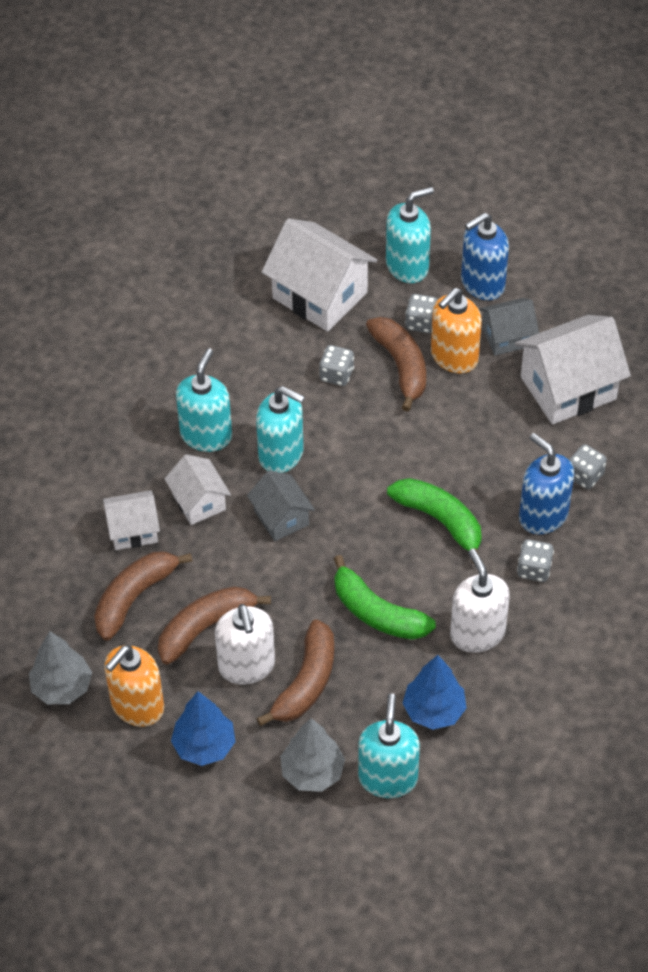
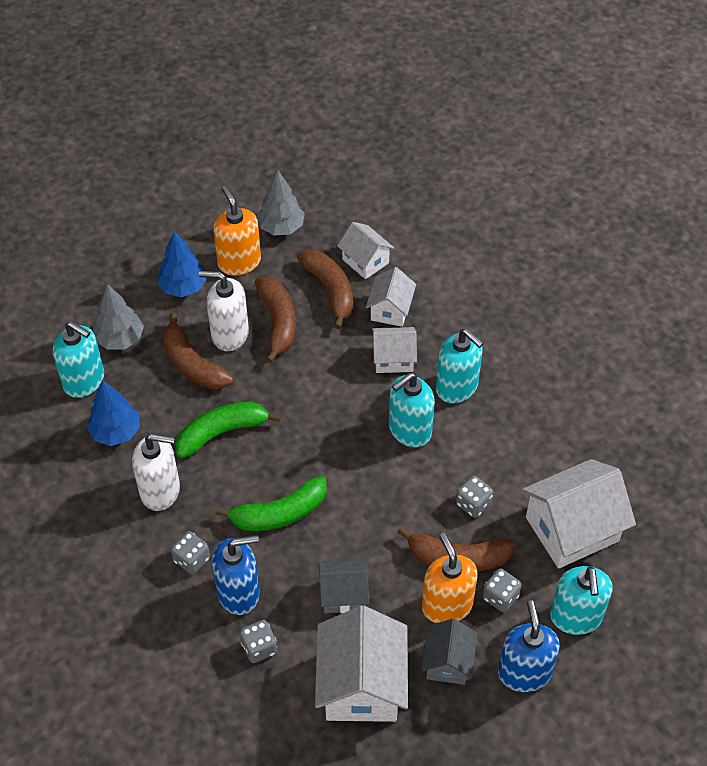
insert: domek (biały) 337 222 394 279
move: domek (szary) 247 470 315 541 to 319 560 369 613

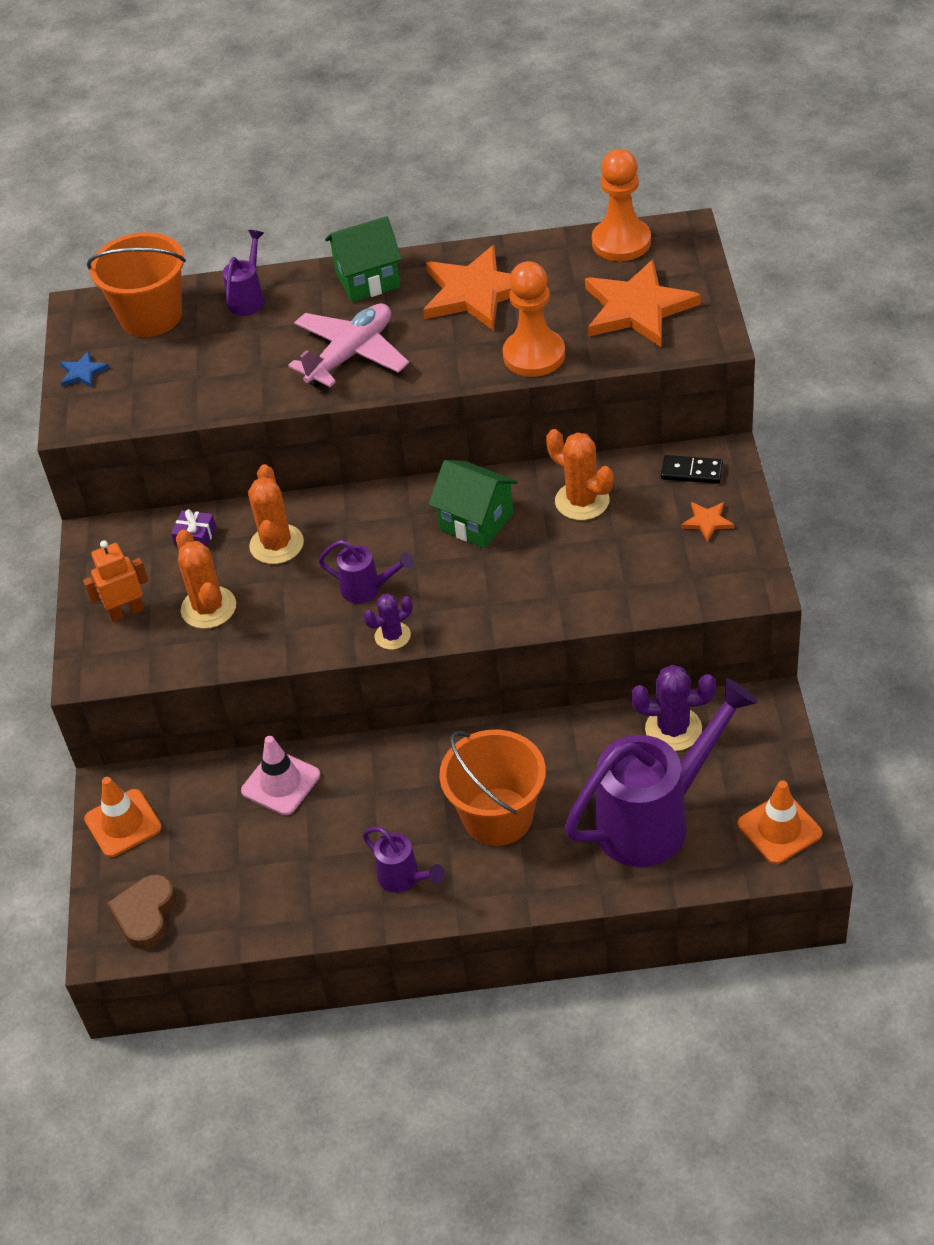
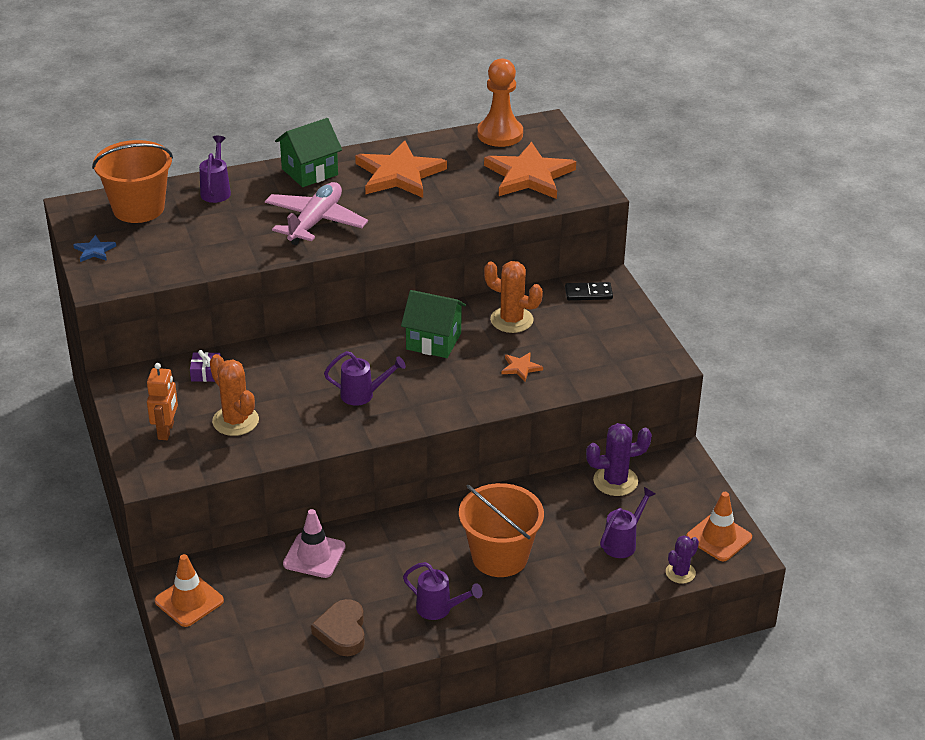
delete: kaktus (pomarańczowy) 248 464 304 564; pionek (pomarańczowy) 503 261 565 377
move: serce (brązowy) 107 874 176 949 to 311 599 365 656; gwiazda (pomarańczowy) 681 502 734 542 to 502 352 543 382; kaktus (fioletowy) 363 594 413 650 to 666 536 699 584
rotate: robot (pomarańczowy) 83 540 148 622 = 147 363 178 440 135 degrees clockwise
resize: konewka (fioletowy) 565 678 758 867 = 600 487 656 558 x0.46

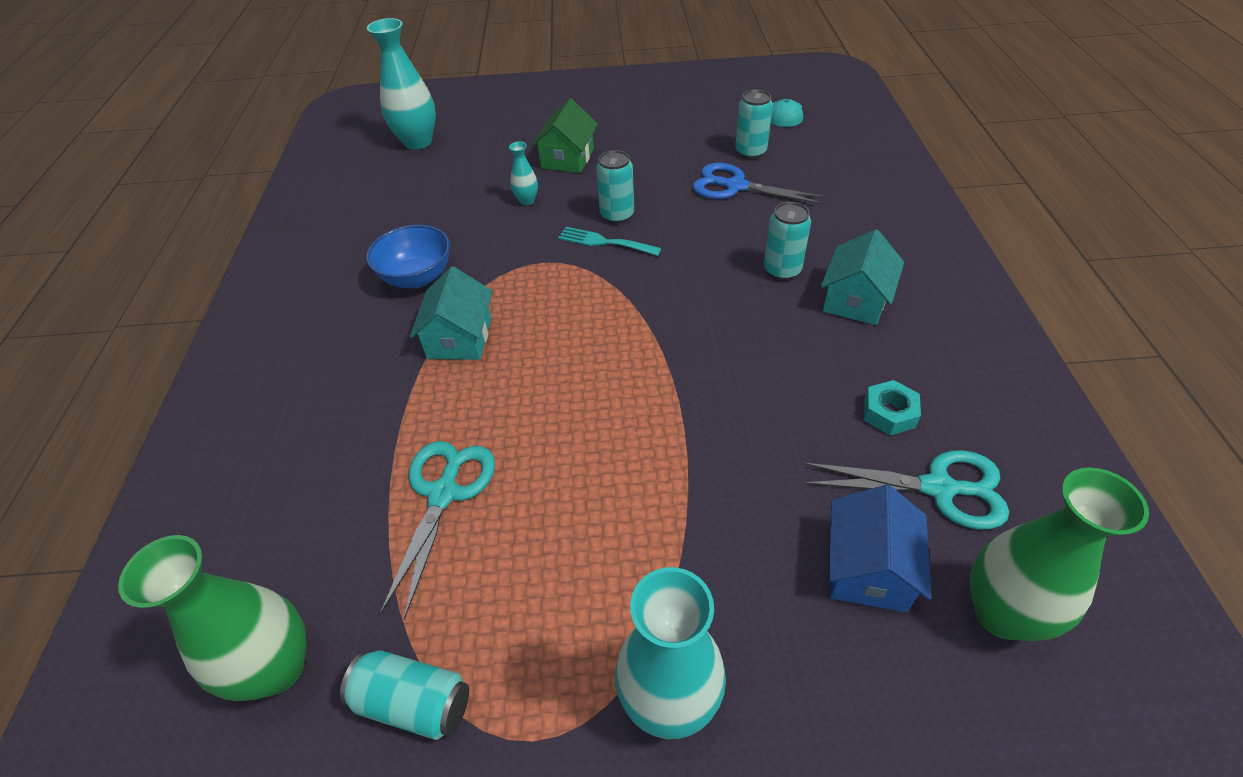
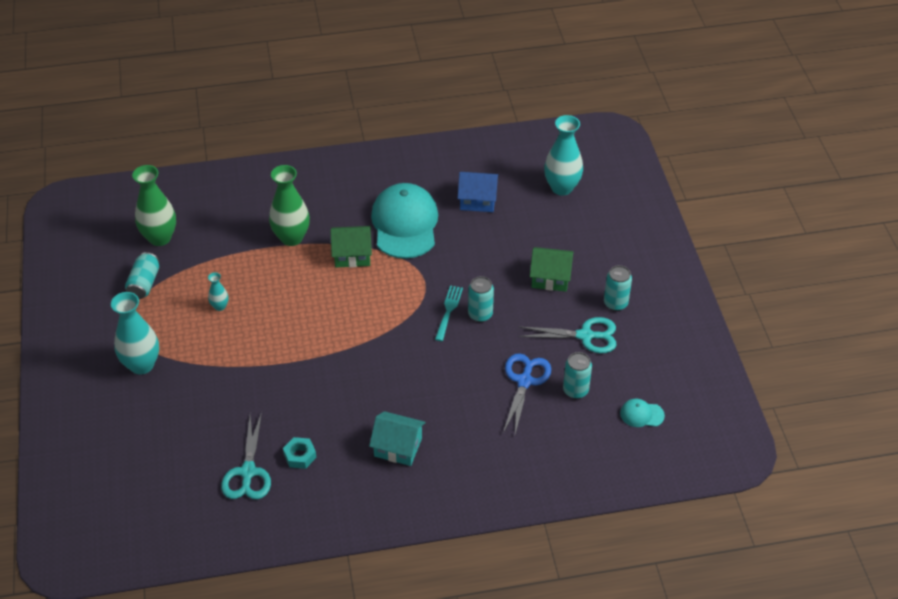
move: wazon (turkusowy) 509 141 538 205 to 208 272 228 311; wazon (zielony) 970 467 1149 641 to 269 165 310 246; domek (niebieski) 828 485 932 612 to 457 172 499 212; nożyczki (turkusowy) 380 441 495 619 to 518 317 617 353; puszka (turkusowy) 764 202 811 280 to 604 265 632 311
replace: miska (niebieski) 366 225 450 288 to czapka (turkusowy) 371 183 438 259
recolor: domek (turkusowy) 410 267 493 360 to domek (zielony) 330 226 372 268

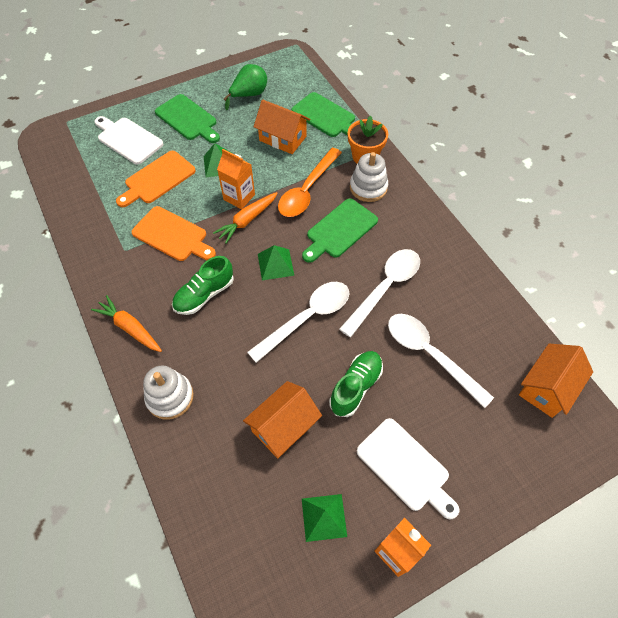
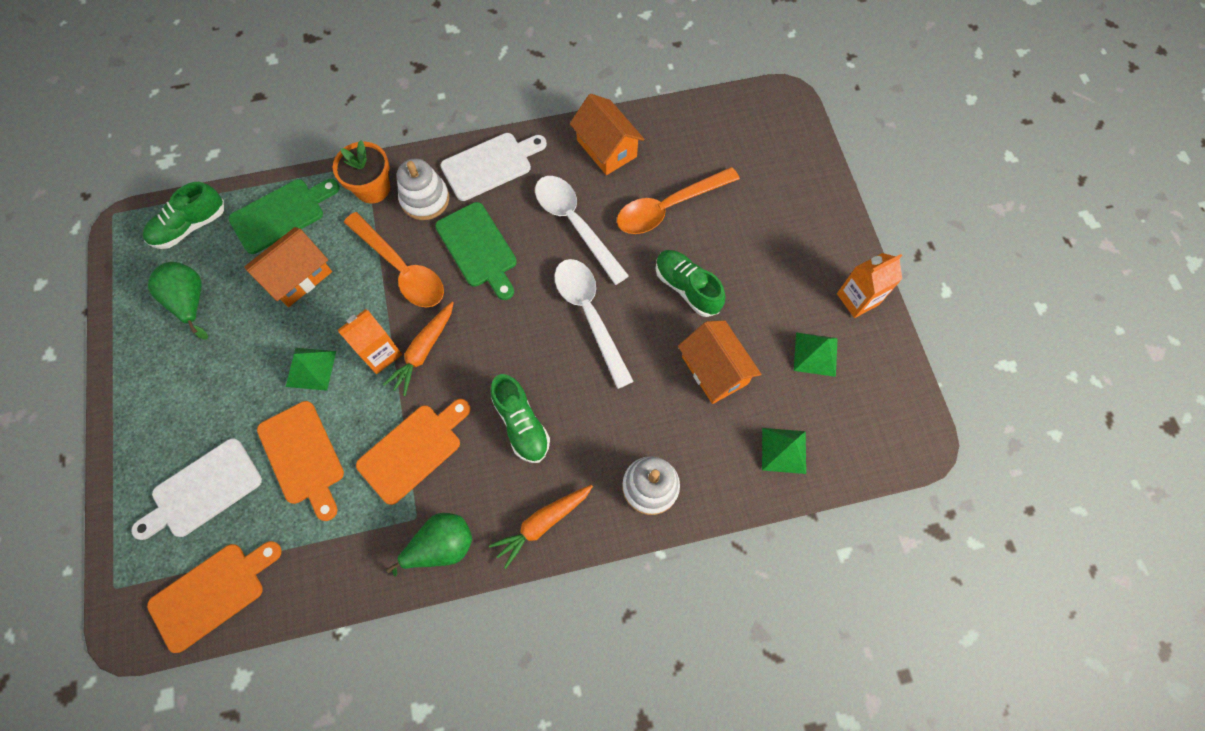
delete: deska do krojenia (zielony) 155 94 220 143
insert: but (zielony) 143 182 224 249; deska do krojenia (pomarańczowy) 147 541 281 653; gruszka (zielony) 386 513 472 577
move: deska do krojenia (biały) 357 418 460 519 to 440 133 547 201; domek (pomarańczowy) 519 344 593 418 to 570 94 645 175; piramida (zielony) 258 245 294 280 to 762 428 806 474
recolor: łyżka (biały) 388 314 494 408 to łyżka (pomarańczowy) 617 167 740 234
rotate: marchewka (pomarańczowy) 213 192 278 244 = 383 302 454 396 60 degrees clockwise

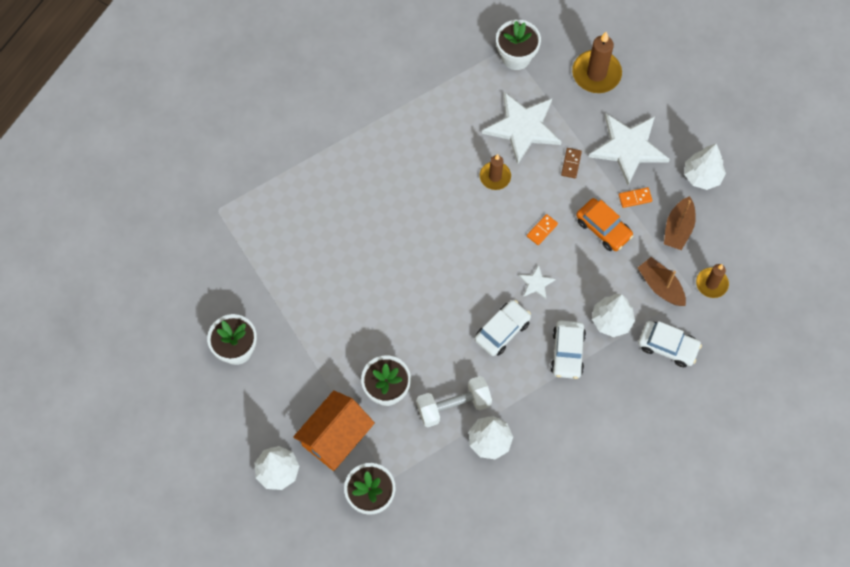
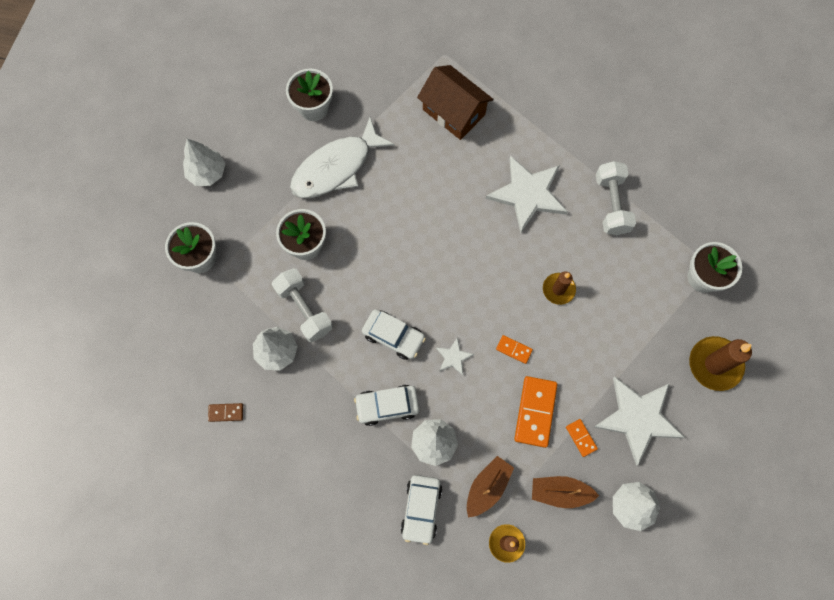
delete: domek (pomarańczowy) 293 390 375 471
insert: ryba (biały) 290 117 395 199; domek (brązowy) 417 65 493 140; hantel (biały) 596 161 636 235
move: kostka domina (brązowy) 561 148 582 179 to 208 403 243 422; gwiazda (biały) 482 92 561 165 to 486 156 568 233
replace: samochód (pomarańczowy) 576 198 633 251 to kostka domina (pomarańczowy) 514 376 557 448

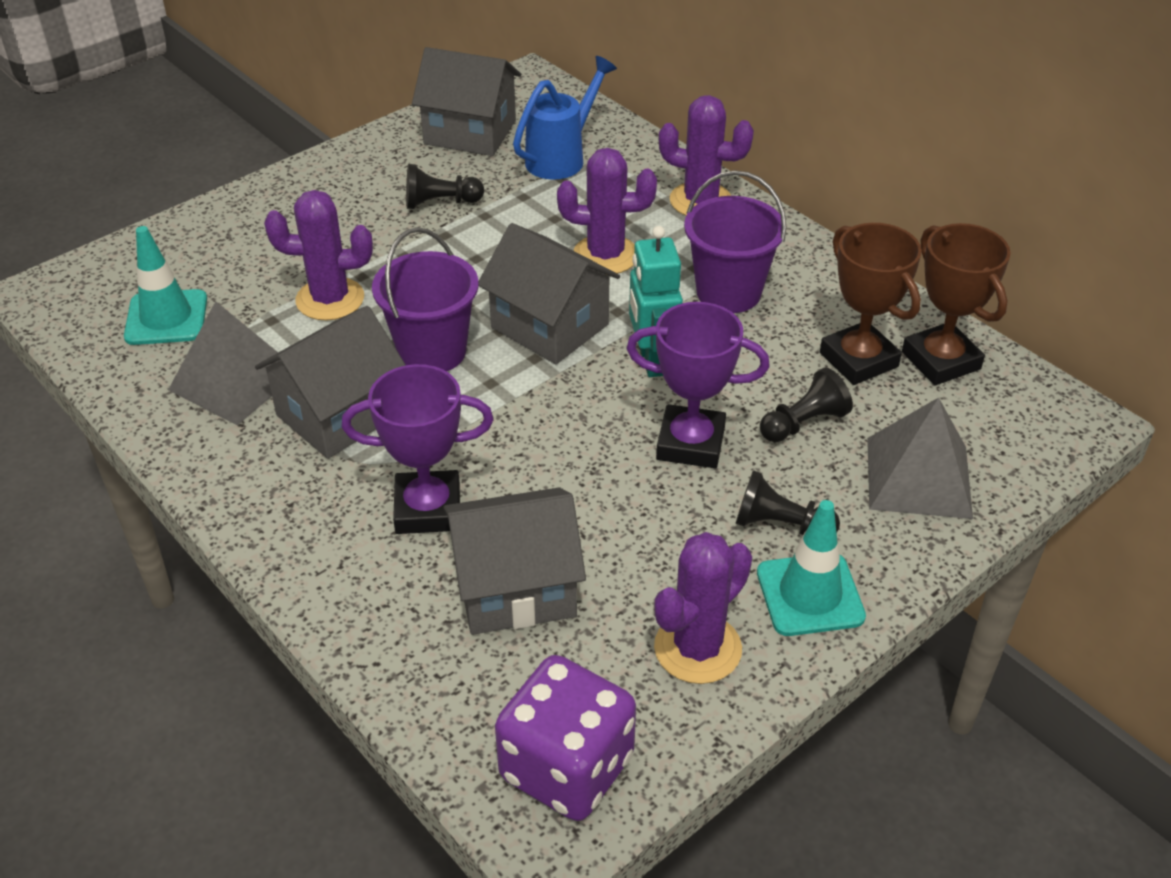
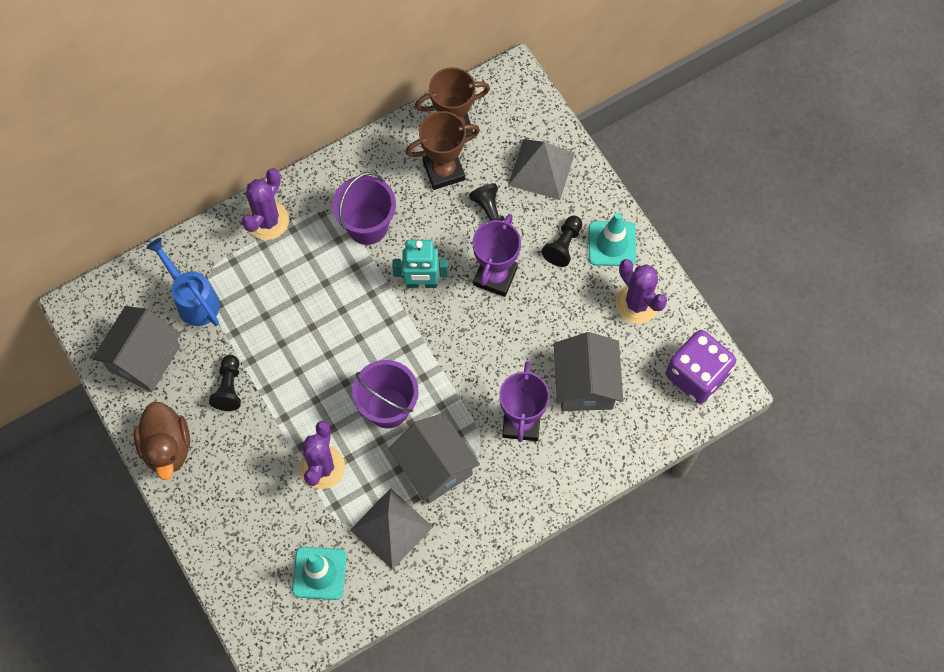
delete: domek (szary) 478 223 620 364; kaktus (fioletowy) 557 148 657 275
insert: kaczka (brązowy) 134 402 190 480

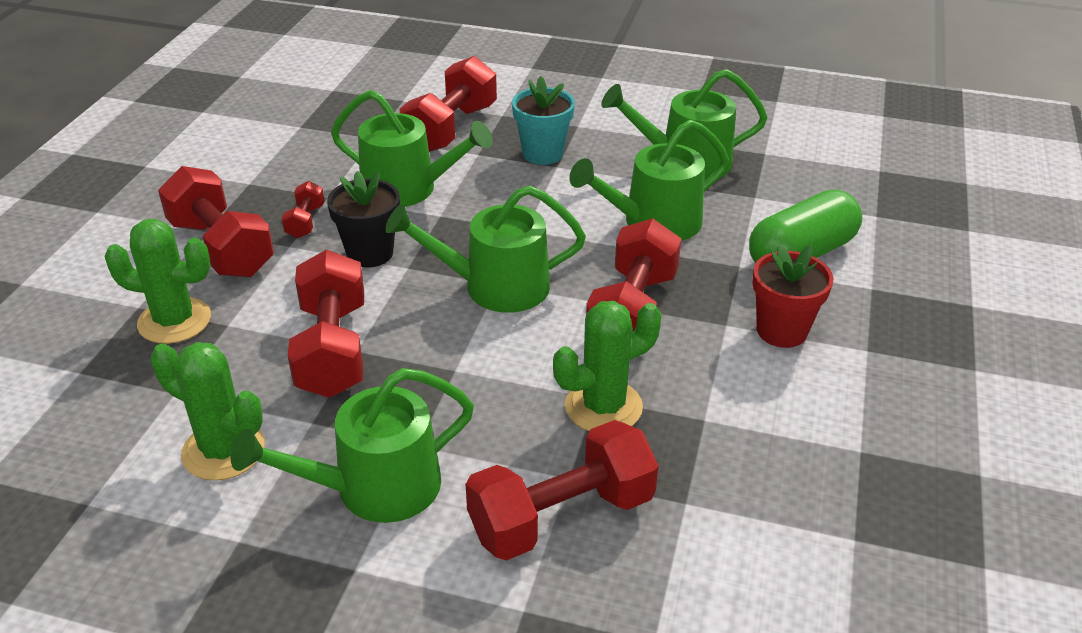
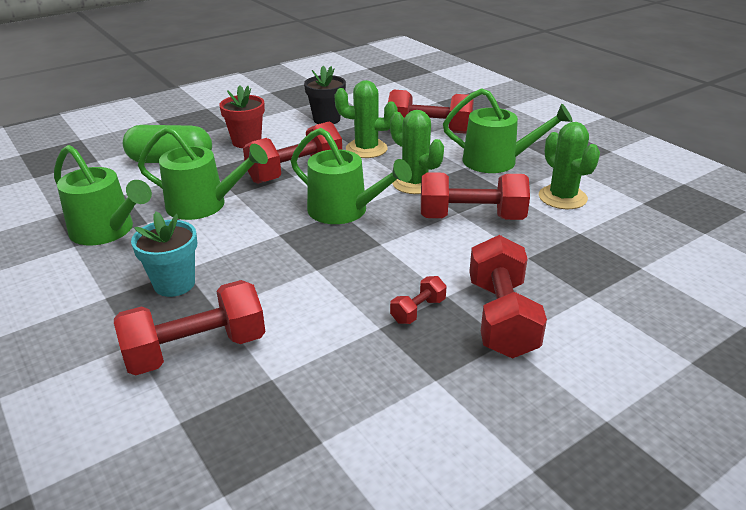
delete: konewka (zielony) 331 90 493 207
move: doniczka (czarny) 327 171 400 267 to 304 66 346 124; kaktus (zielony) 104 219 211 344 to 390 110 444 194
rotate: hantel (czerwony) 288 249 364 398 = 421 172 530 220 60 degrees clockwise

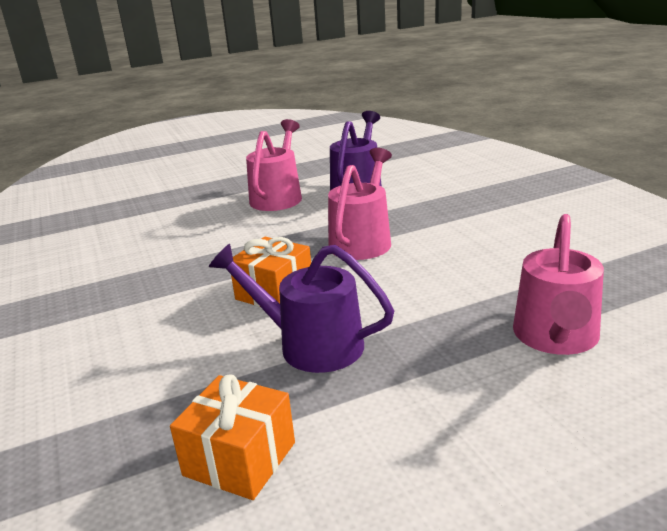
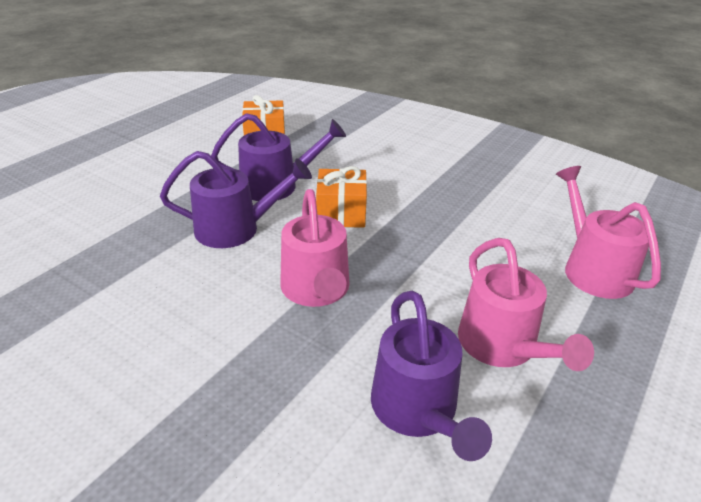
insert: konewka (fioletowy) 160 151 312 248
move: konewka (różowy) 513 214 604 355 to 556 166 661 299

